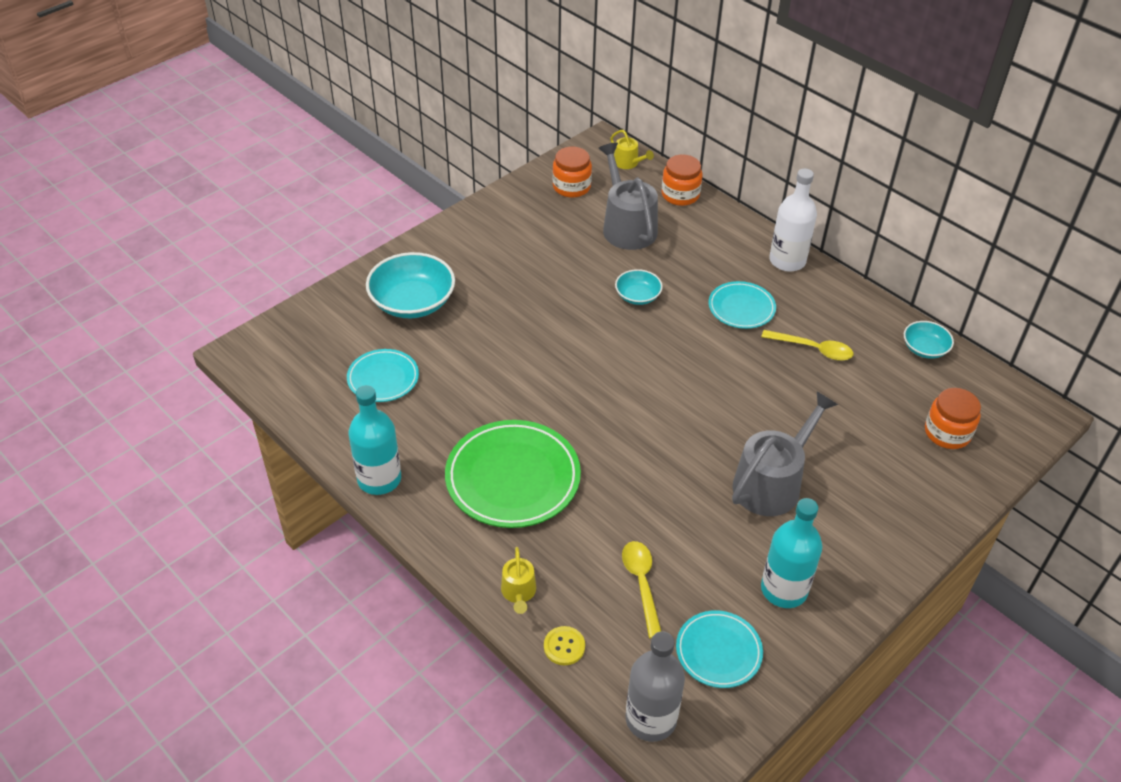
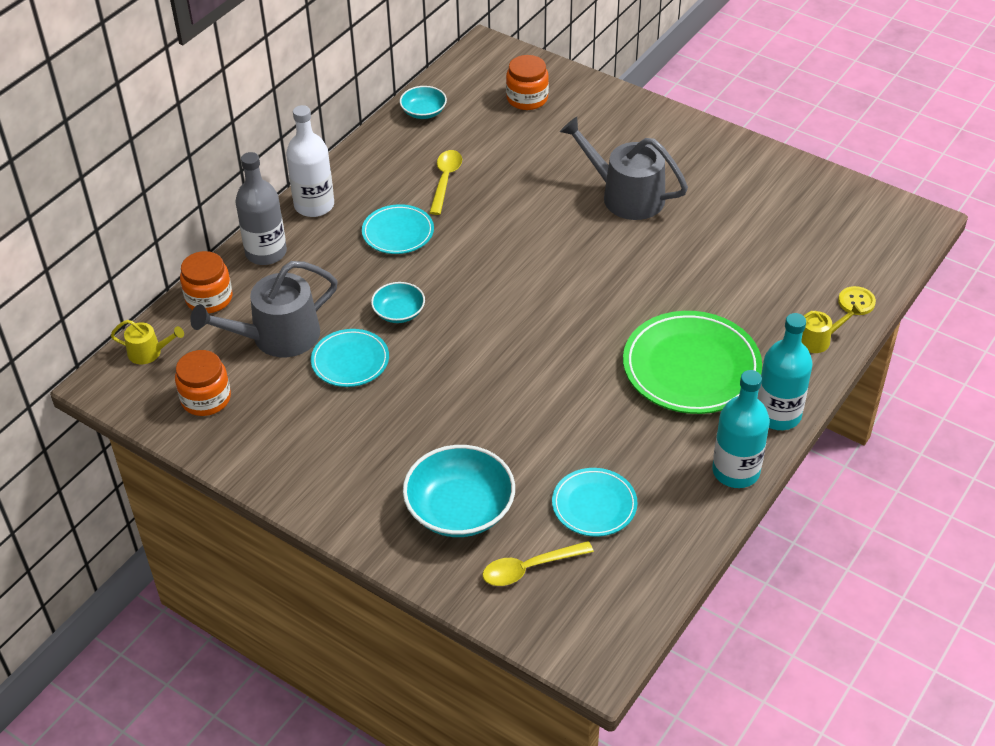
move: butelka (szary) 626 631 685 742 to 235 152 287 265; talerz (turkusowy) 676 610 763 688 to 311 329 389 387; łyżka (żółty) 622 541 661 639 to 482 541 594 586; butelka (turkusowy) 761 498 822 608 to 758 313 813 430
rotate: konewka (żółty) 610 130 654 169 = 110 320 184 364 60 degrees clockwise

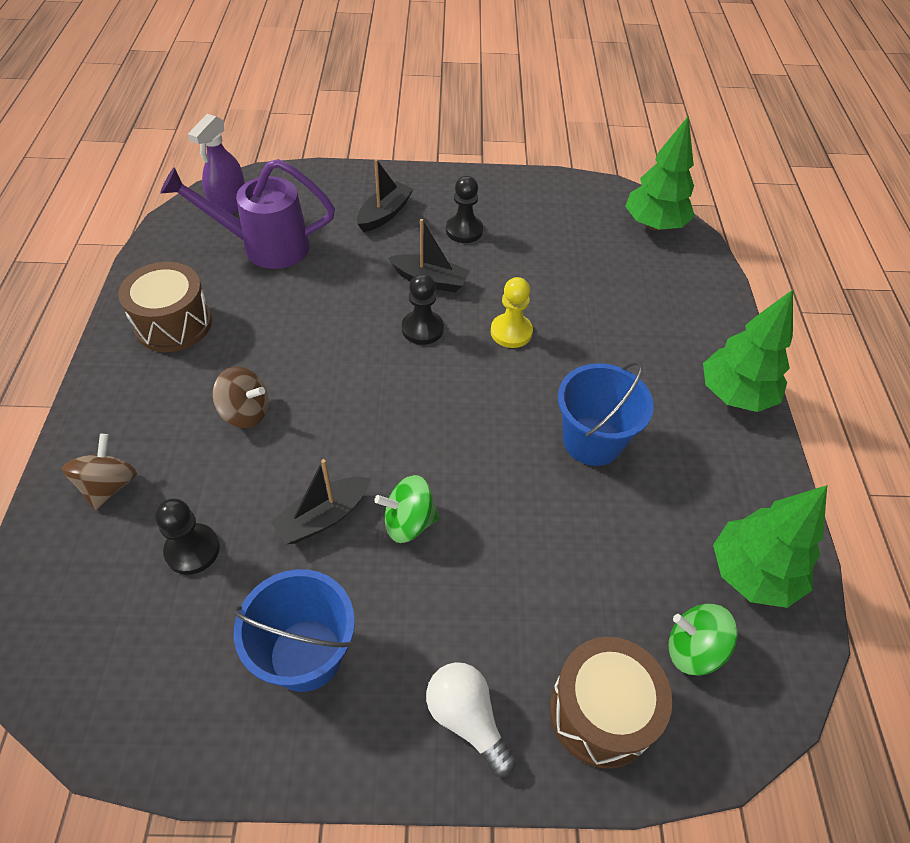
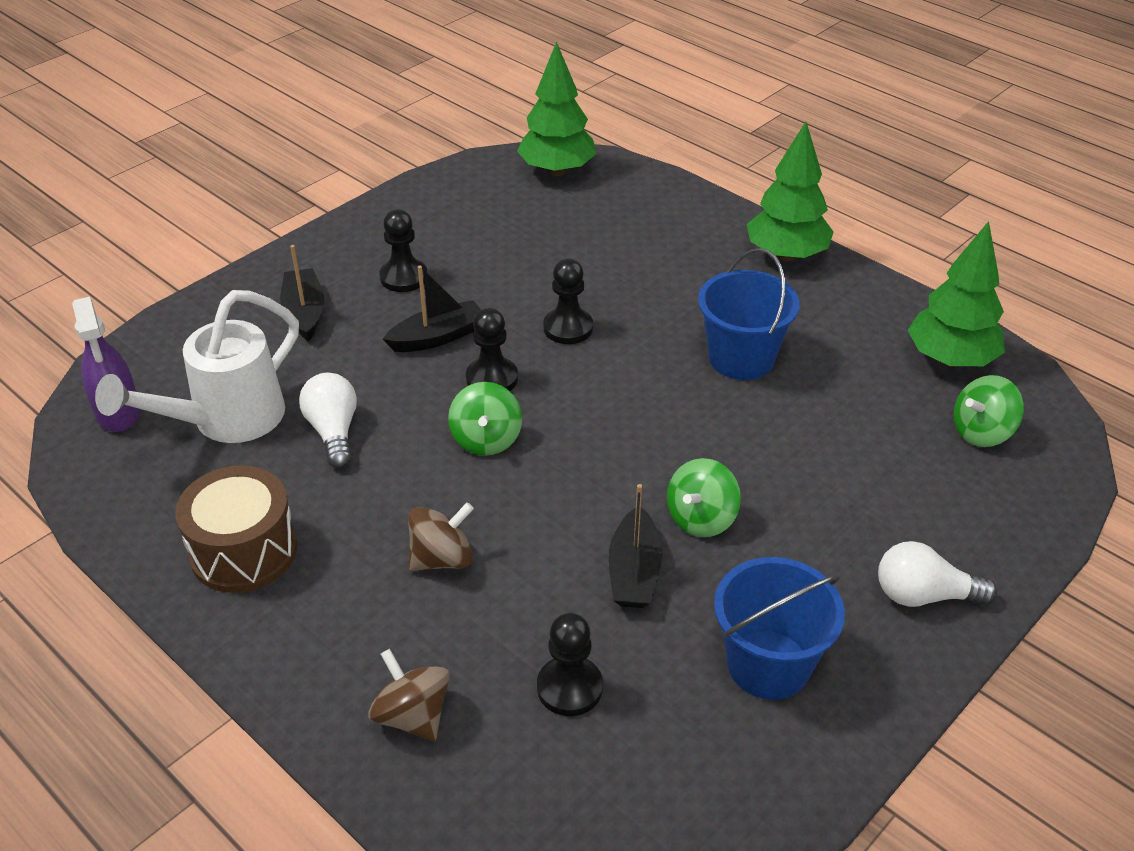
delete: bęben (brązowy) 550 637 672 769
insert: żarówka (biały) 299 373 357 468; bączek (zielony) 448 382 522 456
recolor: konewka (fioletowy) 160 159 335 269 to konewka (biały) 95 290 299 443; pionek (żółty) 491 277 533 348 to pionek (czarny) 543 258 593 344

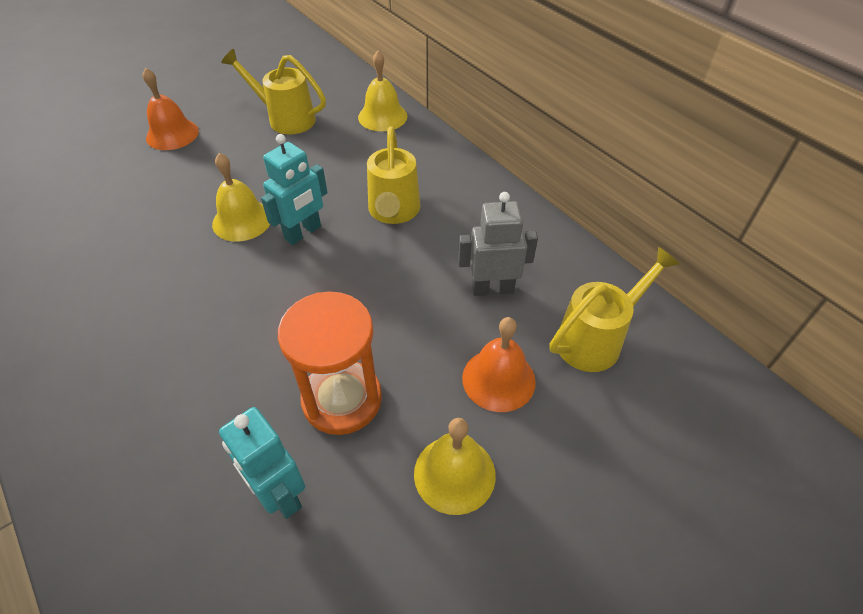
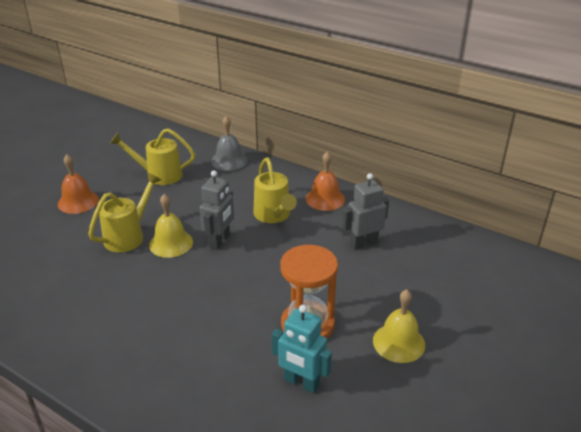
move: konewka (żółty) 550 247 680 372 to 88 173 161 252; dzwonek (pomarańczowy) 462 317 536 412 to 306 152 345 211
recolor: robot (turkusowy) 261 134 328 245 to robot (szary) 200 171 234 250; dzwonek (żółty) 358 51 407 131 to dzwonek (szary) 211 116 247 171

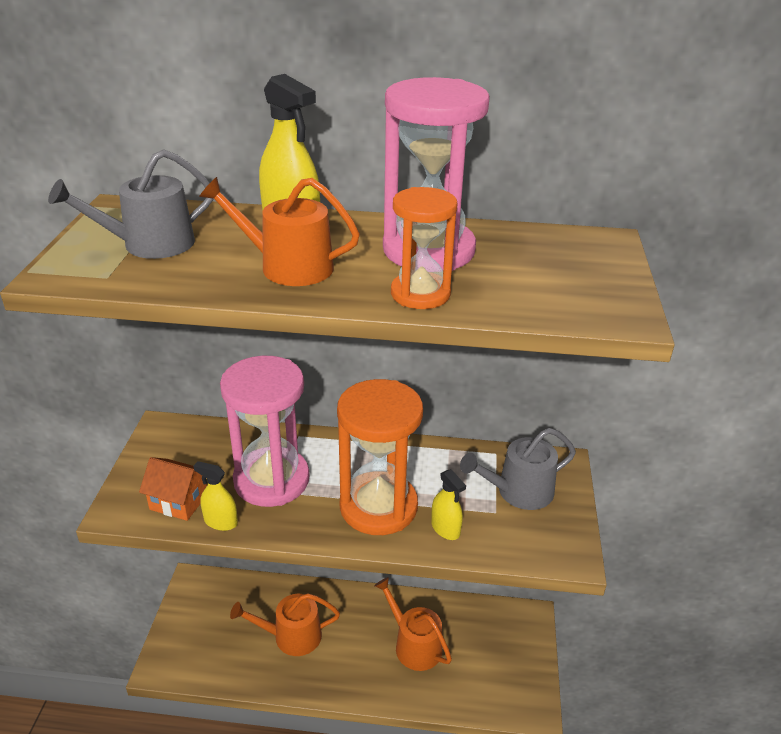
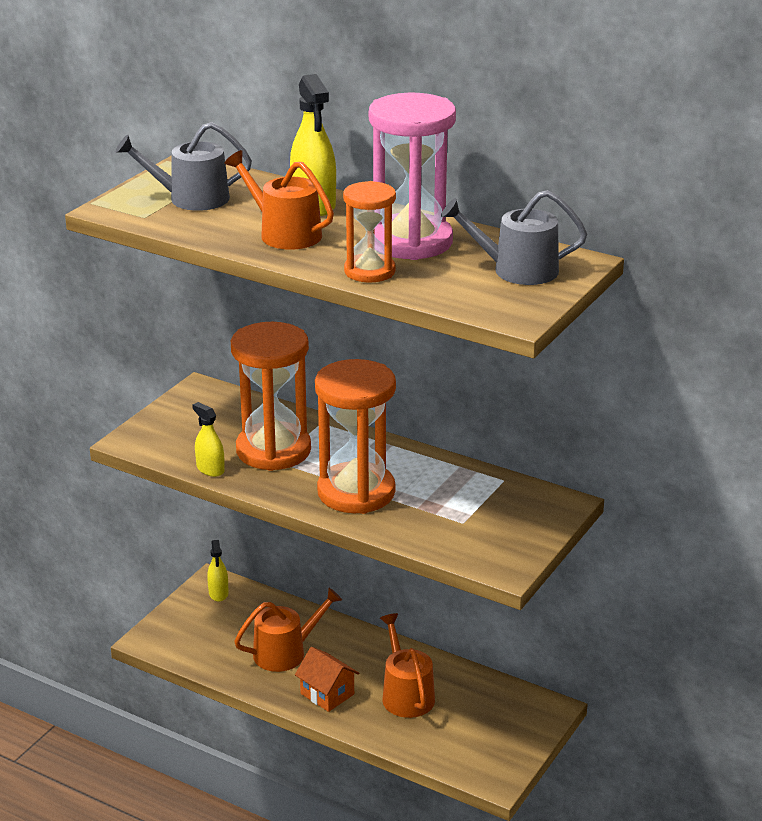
move: spryskiwacz (żółty) 431 469 466 540 to 207 540 229 602; domek (pomarańczowy) 139 457 207 521 to 295 647 359 712; konewka (szary) 460 428 576 510 to 441 190 587 285
recolor: klepsydra (różowy) 220 356 310 507 to klepsydra (pomarańczowy) 231 322 311 471
rotate: konewka (pomarańczowy) 230 593 340 656 = 234 588 342 672 135 degrees clockwise

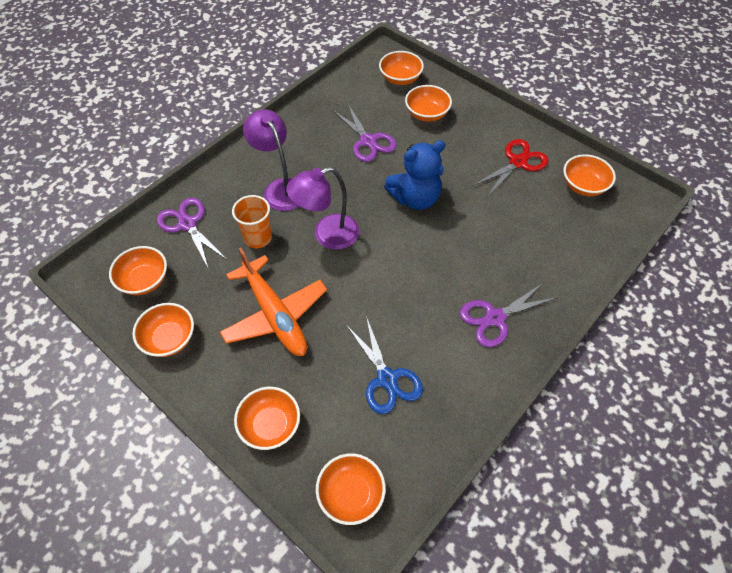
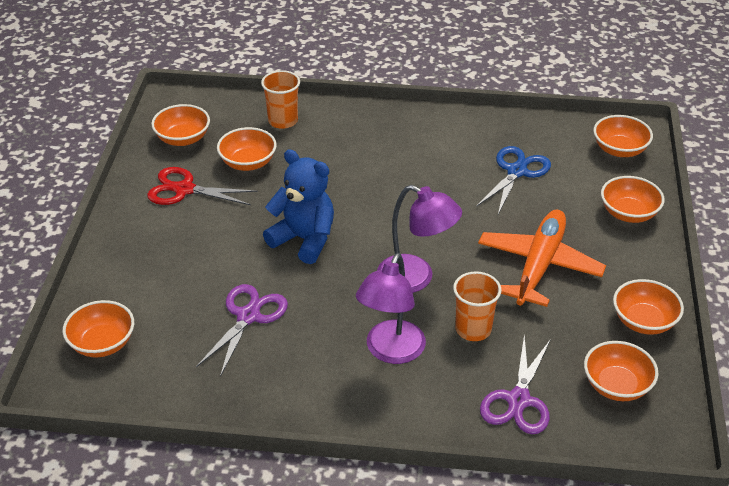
delete: nożyczki (fioletowy) 460 282 558 347
insert: szklanka (pomarańczowy) 261 70 300 129
move: miska (pomarańczowy) 405 85 452 122 to 217 127 277 171

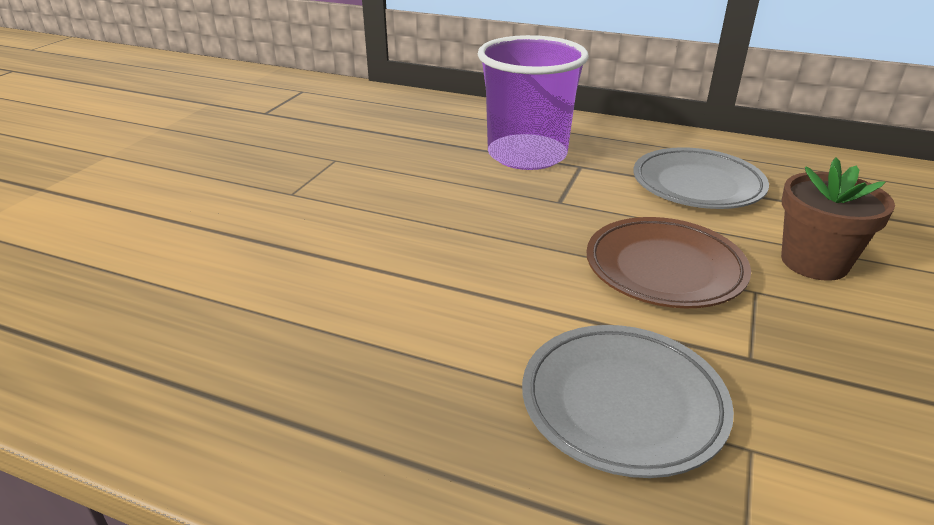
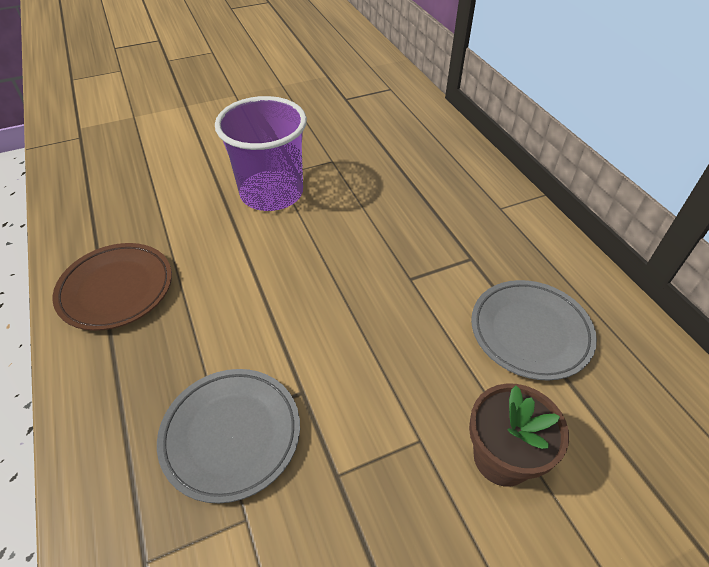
move: talerz (brązowy) 586 217 751 308 to 53 243 172 331; szklanka (fioletowy) 478 35 589 170 to 215 96 307 211

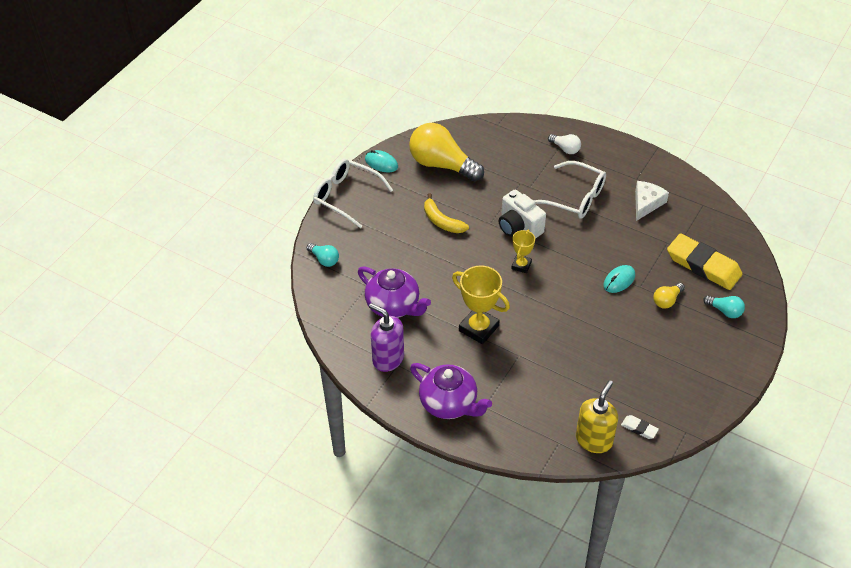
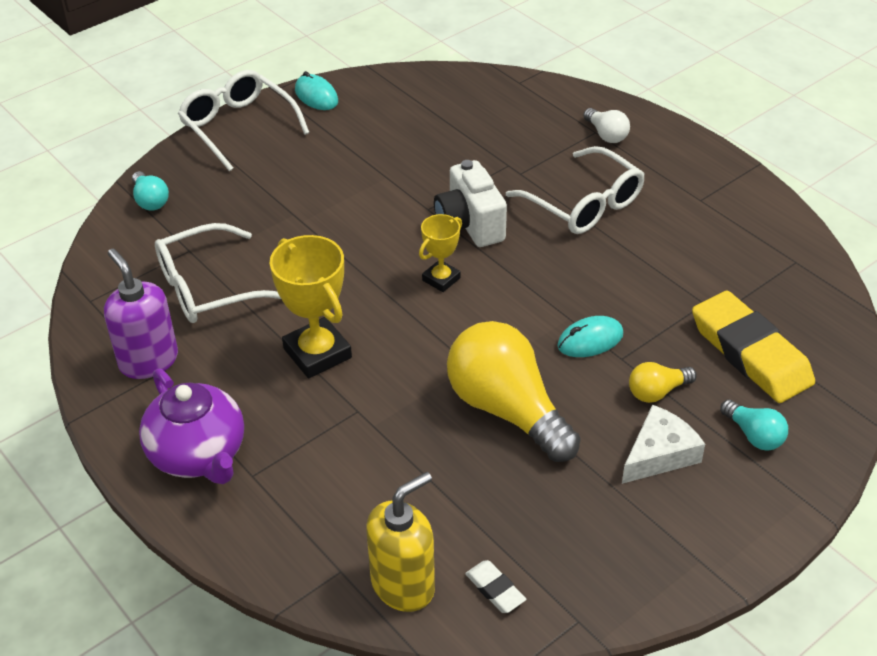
delete: banan (żółty) 424 193 469 233
move: żarówka (żółty) 409 123 484 181 to 447 321 581 462; ser (biały) 635 181 669 221 to 622 405 705 484
replace: imbryk (fioletowy) 358 266 431 318 to okulary (biały) 155 223 281 323

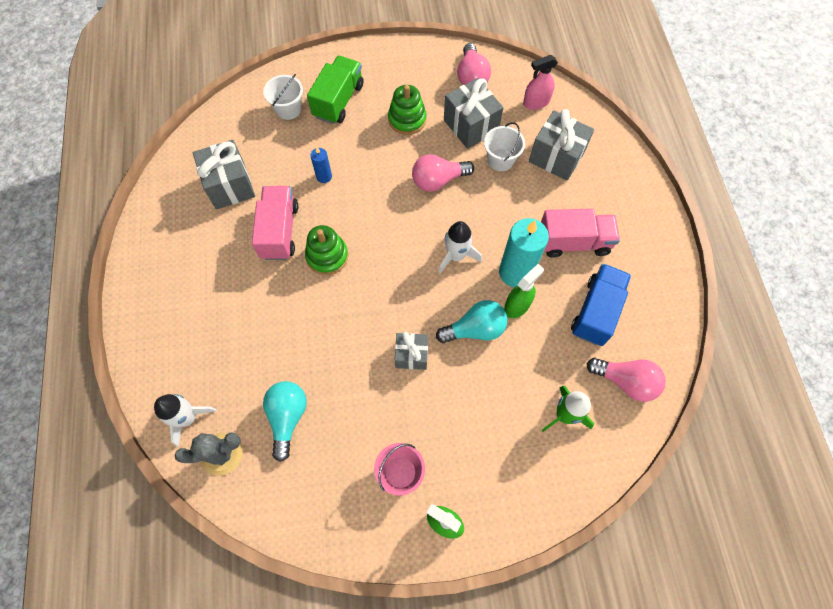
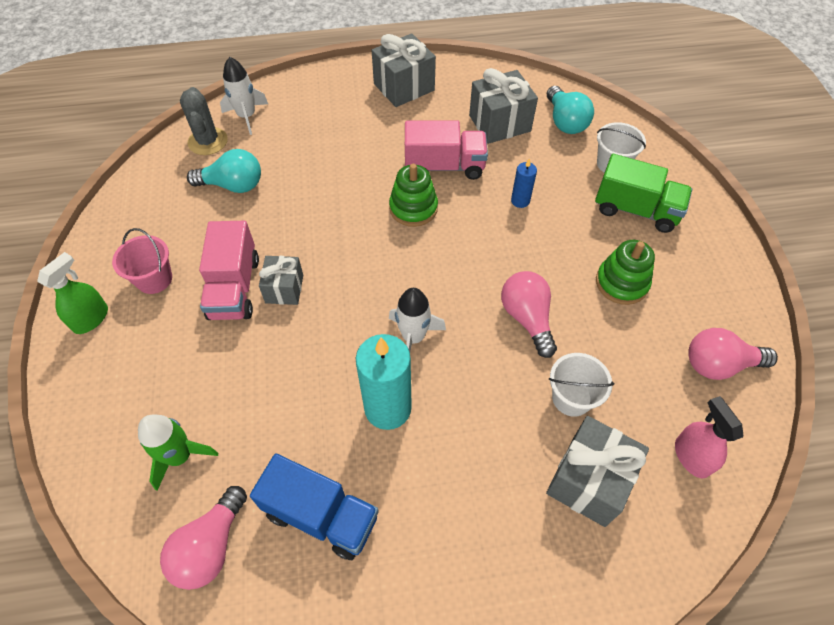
delete: spryskiwacz (zielony) 504 264 544 318
move: ciężarówka (różowy) 541 209 620 258 to 199 221 259 320; prezent (szary) 444 78 504 149 to 371 33 436 107; żarówka (turkusowy) 436 300 508 343 to 547 86 594 134

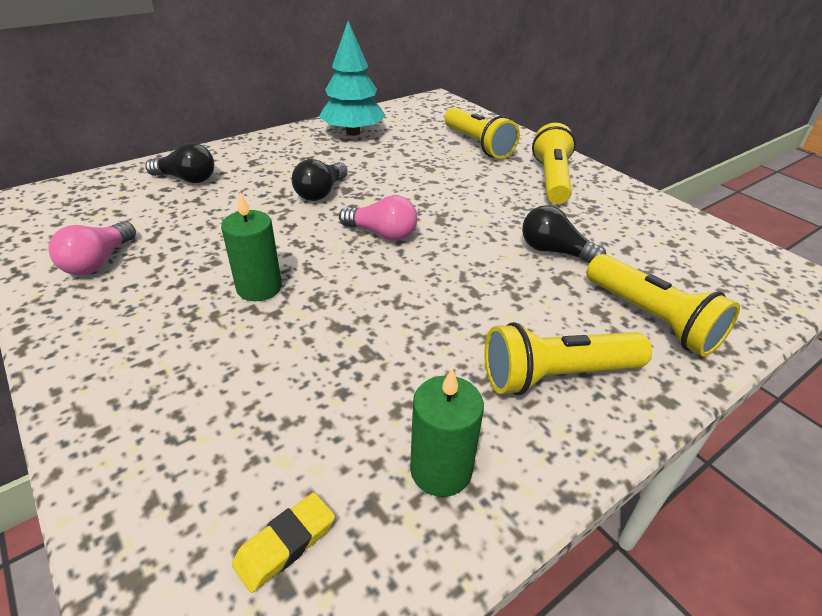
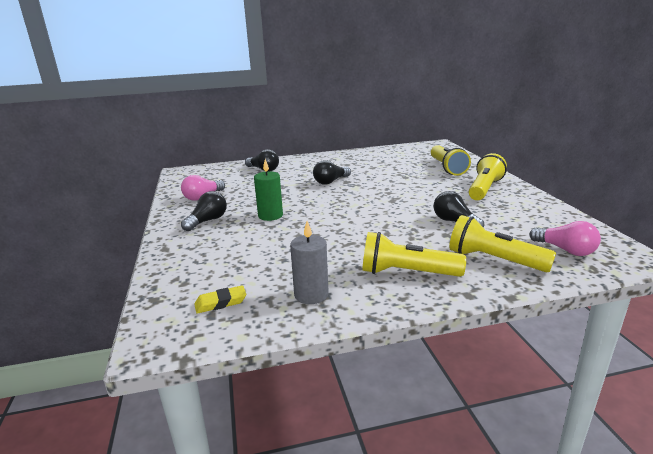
delete: drzewko (turkusowy) 319 21 386 136
insert: żarówka (czarny) 181 191 227 231
move: żarówka (różowy) 339 195 417 241 to 529 221 601 256
recolor: świeca (zielony) 410 368 484 497 to świeca (szary) 290 221 329 304
rotate: latarka (żółty) 587 254 740 357 = 449 215 556 272 135 degrees clockwise

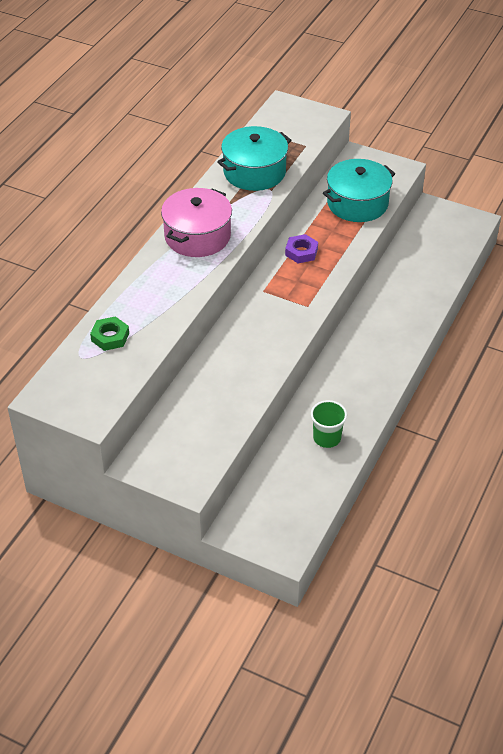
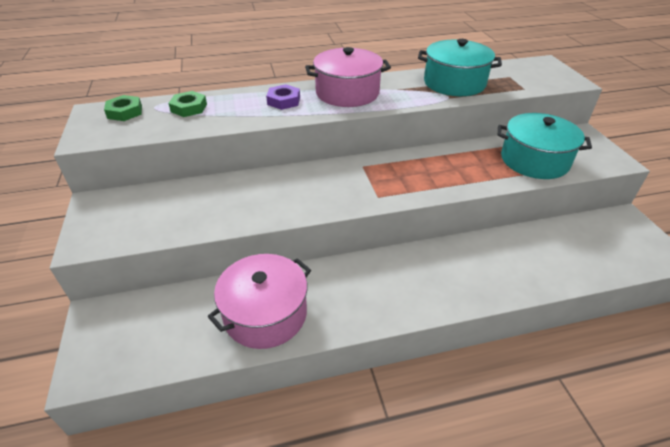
insert: nakrętka (zielony) 104 95 142 121
move: nakrętka (fioletowy) 285 234 318 263 to 266 84 300 110
replace: szklanka (zielony) 311 400 347 448 to garnek (różowy) 207 254 311 349

